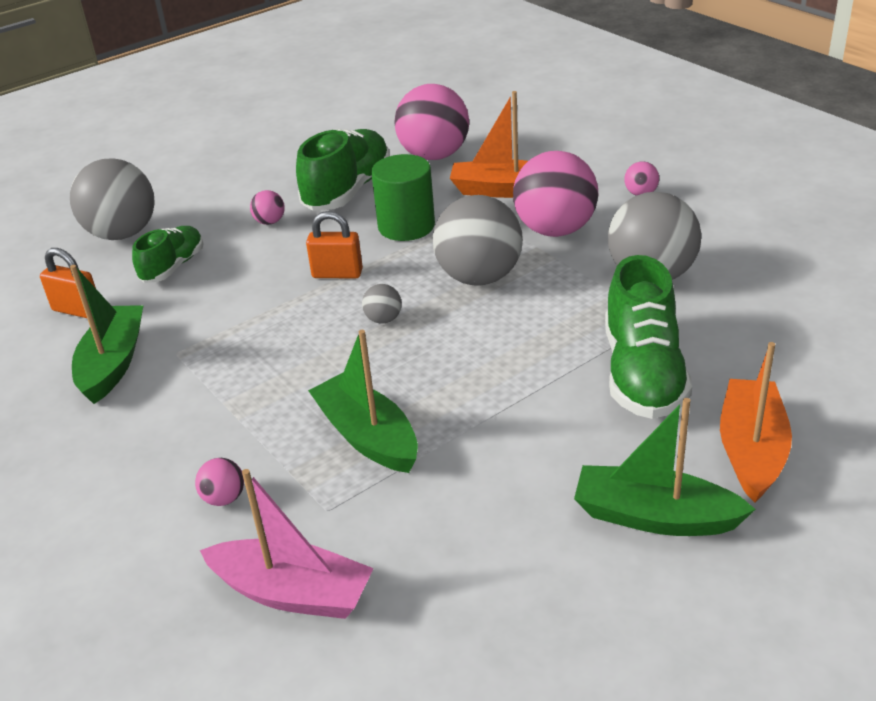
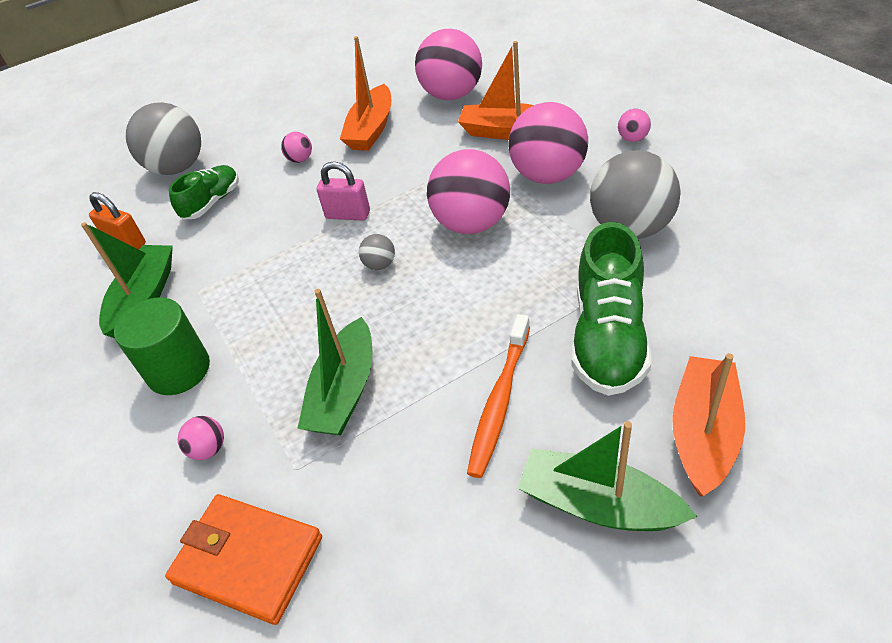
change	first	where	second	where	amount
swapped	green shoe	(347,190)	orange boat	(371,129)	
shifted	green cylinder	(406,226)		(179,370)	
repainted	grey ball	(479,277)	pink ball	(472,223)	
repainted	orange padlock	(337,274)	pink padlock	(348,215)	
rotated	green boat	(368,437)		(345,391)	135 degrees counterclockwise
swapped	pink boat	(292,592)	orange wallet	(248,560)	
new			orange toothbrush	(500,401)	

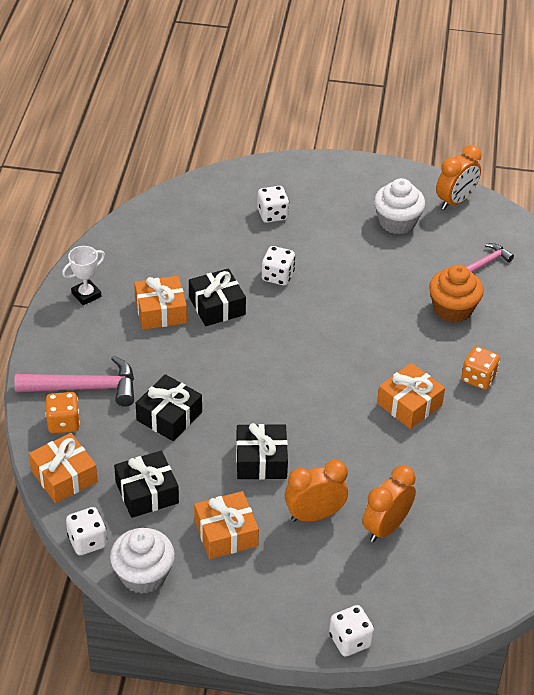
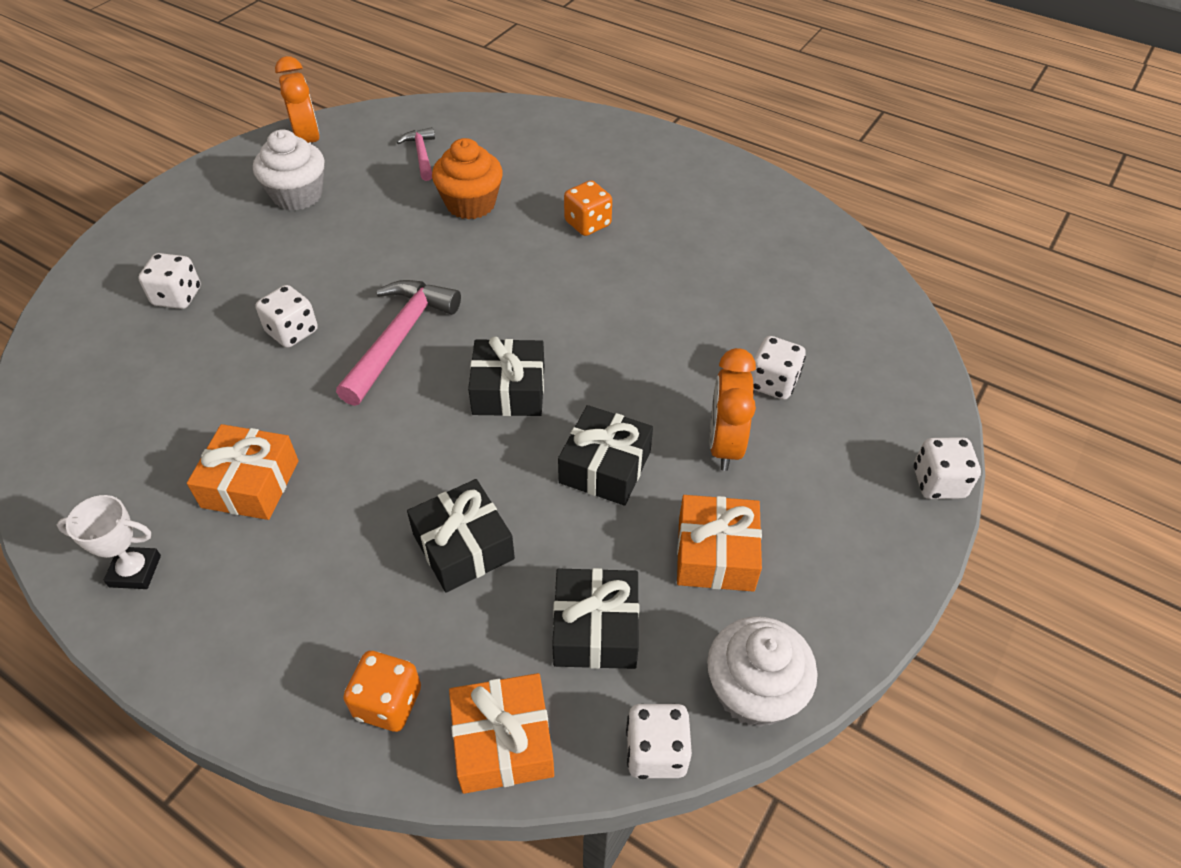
change	first	where	second	where	amount
rotated	white trophy	(86,295)		(135,571)	75 degrees counterclockwise
shifted	black gift	(217,306)		(509,390)	
shifted	pink hammer	(85,388)		(399,338)	
gone	orange gift	(409,404)			
swapped	orange clock	(386,527)	white dice	(773,383)	

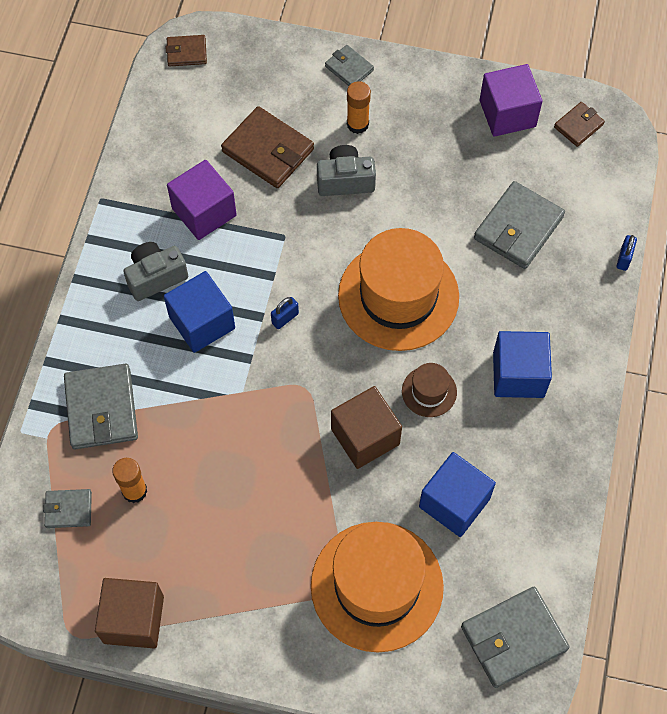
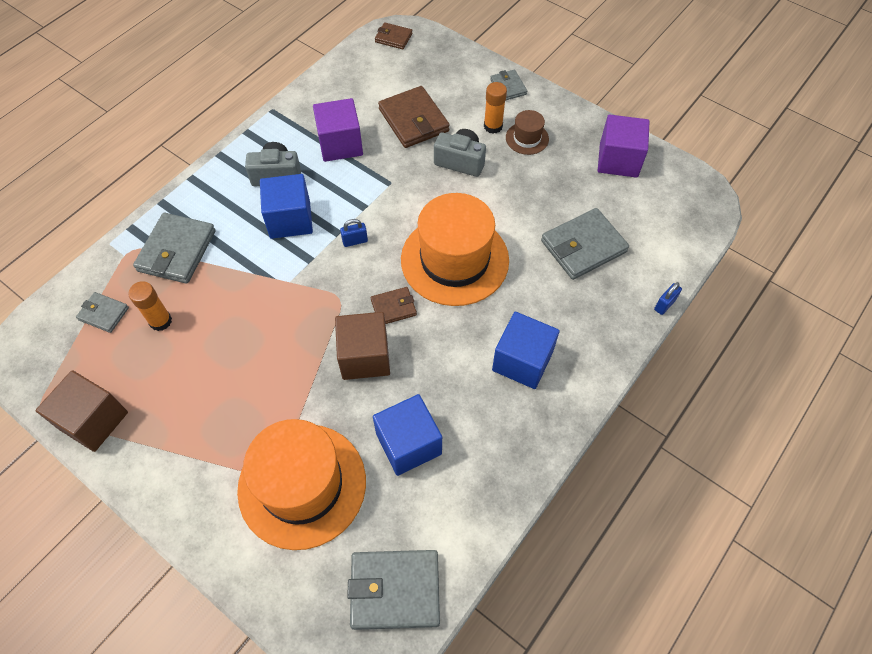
change	first	where	second	where	amount
shifted	brown wallet	(578,126)		(393,307)	
shifted	brown hat	(429,391)		(527,138)	

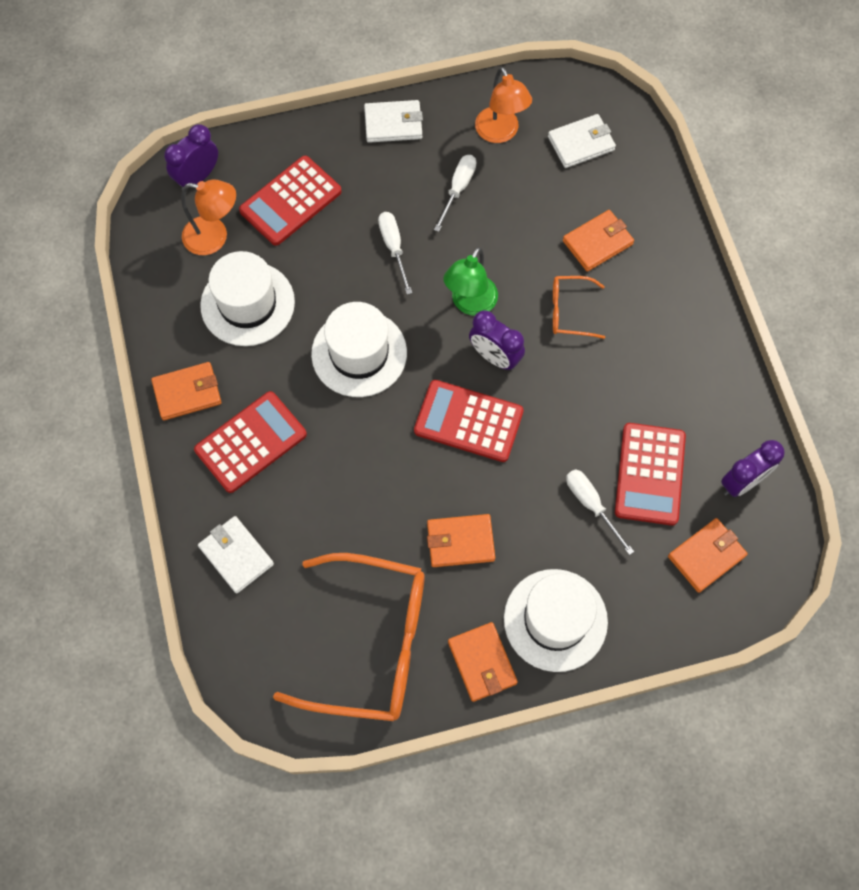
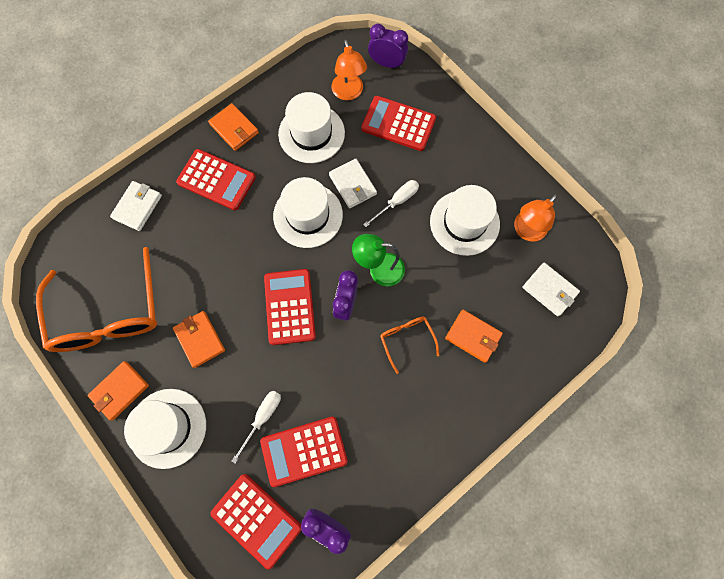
change	first	where	second	where	amount
shifted	white wallet	(393,124)		(352,185)	
swapped	white screwdriver	(458,189)	white hat	(464,222)	
swapped	orange wallet	(706,556)	red calculator	(257,519)	

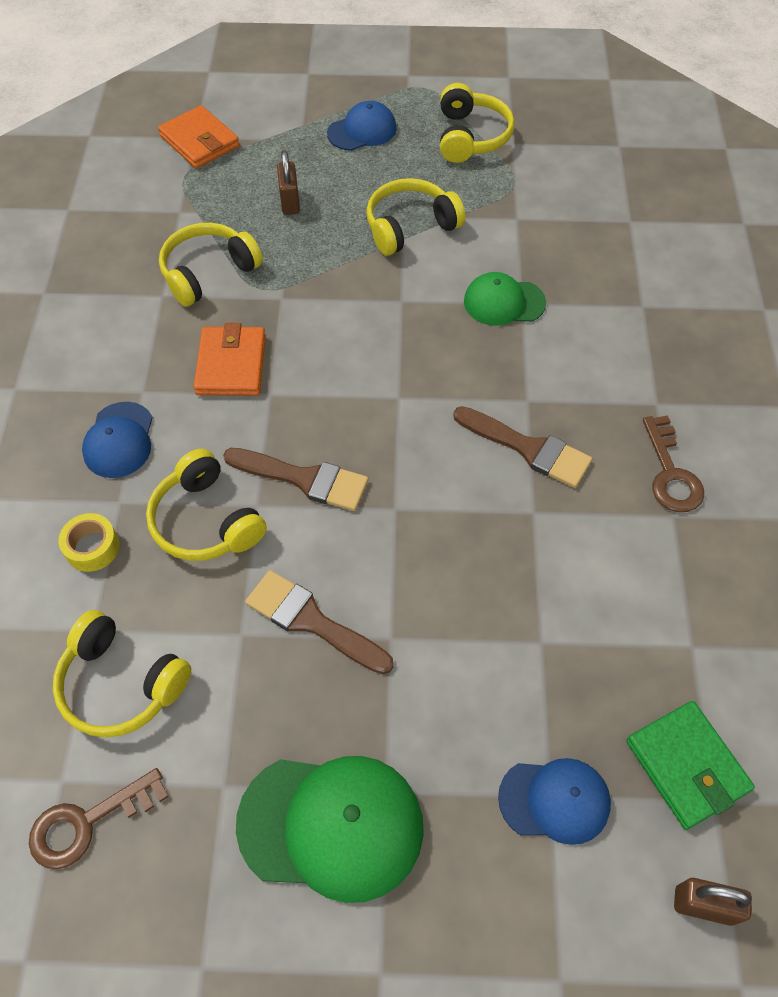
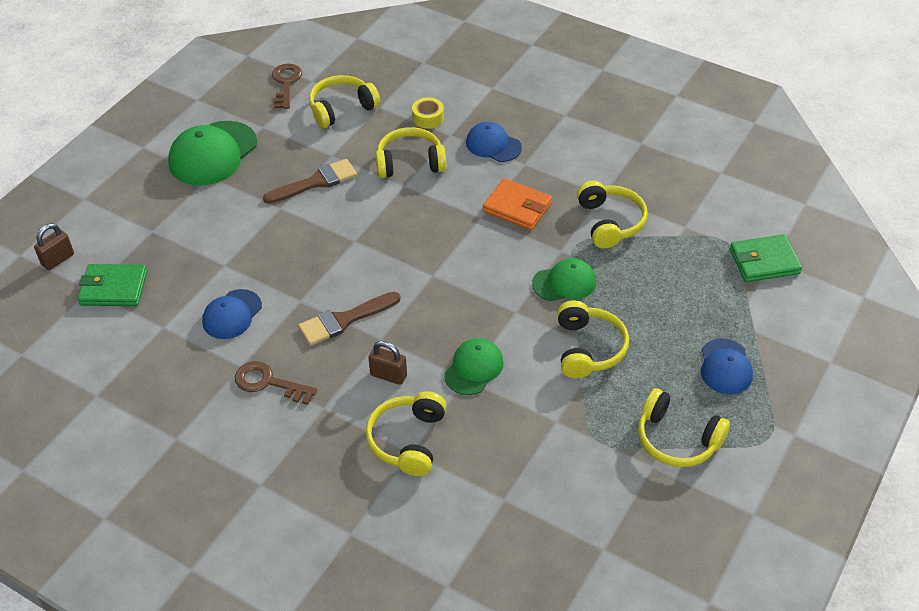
change	first	where	second	where	amount
repainted	orange wallet	(199,141)	green wallet	(764,261)	
shifted	brown padlock	(290,202)		(388,375)	
gone	brown brush	(304,479)			
shifted	blue cap	(554,800)		(232,314)	
new			green cap	(564,283)	
new			yellow headphones	(408,440)	

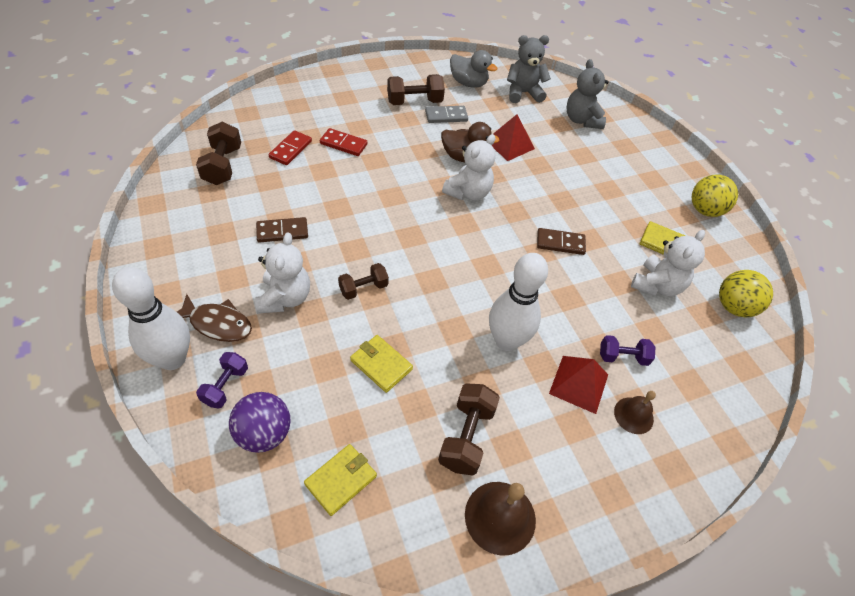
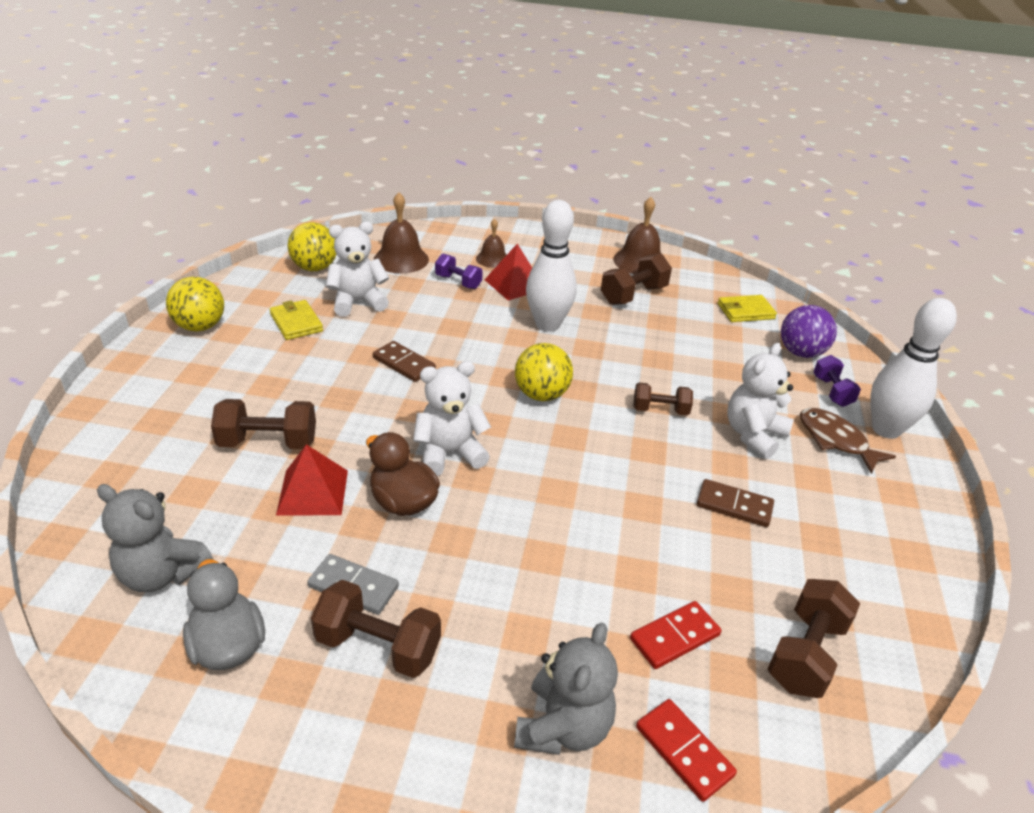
change	first	where	second	where	amount
shifted	grey teddy bear	(581,120)		(563,727)	
shifted	red domino	(343,144)		(684,751)	
gone	yellow wallet	(381,365)			
rotated	purple dumbbell	(225,386)		(832,391)	60 degrees counterclockwise
new			brown bell	(401,259)	
new			yellow ball	(541,395)	
new			brown dumbbell	(268,442)	

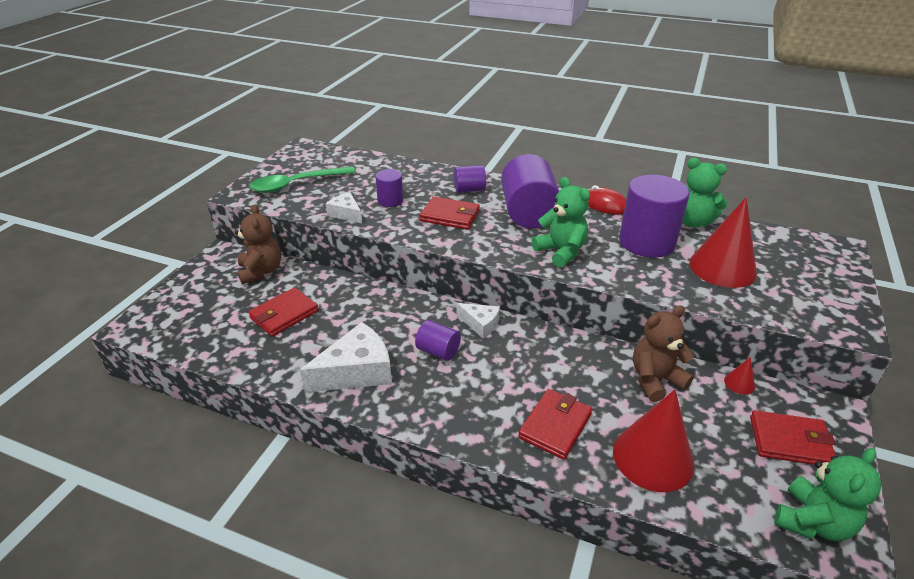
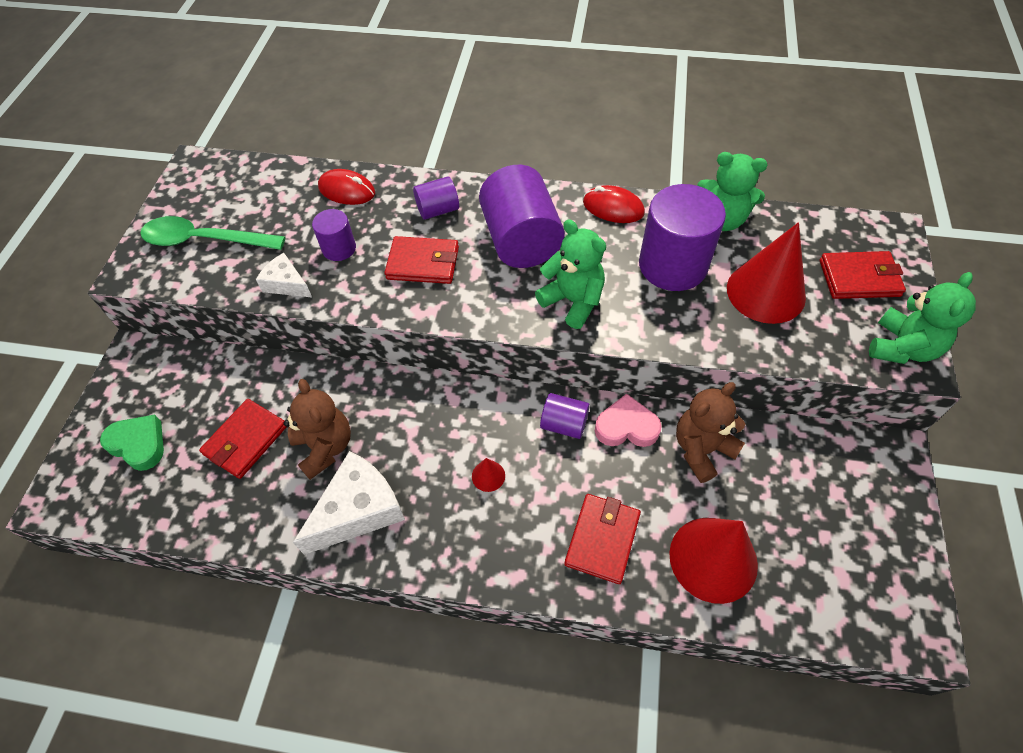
change	first	where	second	where	amount
rotated	green spoon	(296,184)		(204,240)	45 degrees clockwise
shifted	brown teddy bear	(261,271)		(325,447)	
gone	white cheese	(480,324)			
shifted	purple cylinder	(438,351)		(564,424)	
shifted	red cone	(739,383)		(488,476)	
shifted	red wallet	(789,441)		(859,278)	
shifted	green teddy bear	(812,522)		(902,347)	
new			red mouse	(347,190)	
new			pink heart	(626,427)	
new			green heart	(139,444)	

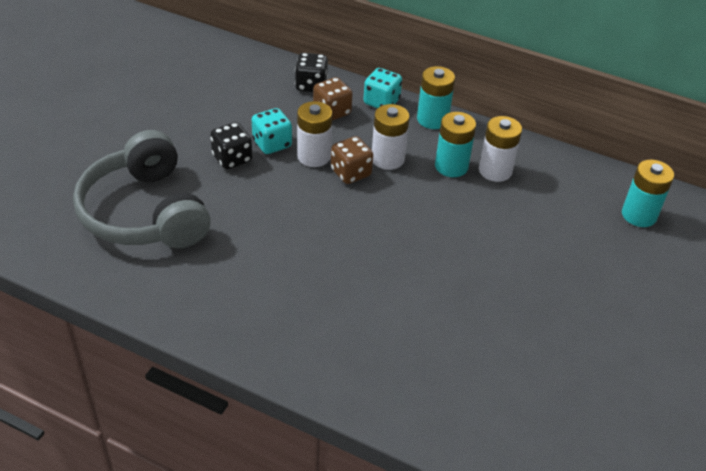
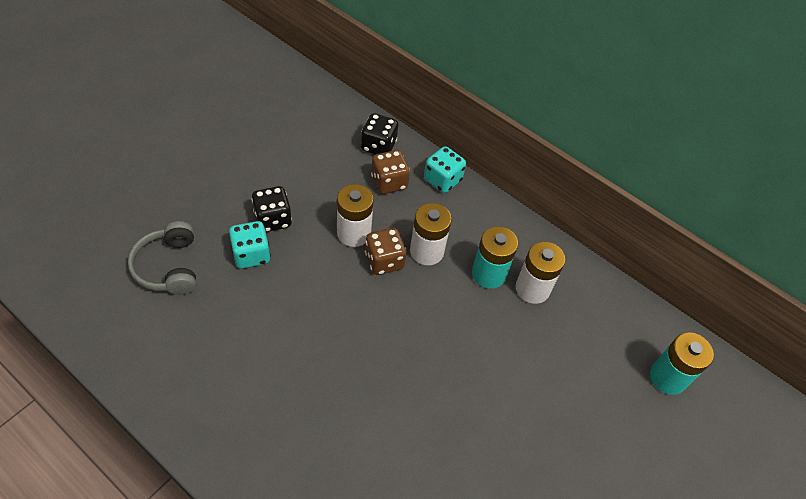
change	first	where	second	where	amount
gone	turquoise battery	(432,119)			
shifted	turquoise dice	(272,144)		(251,255)	
scaled	grey headphones	(145,212)		(169,267)	x0.55

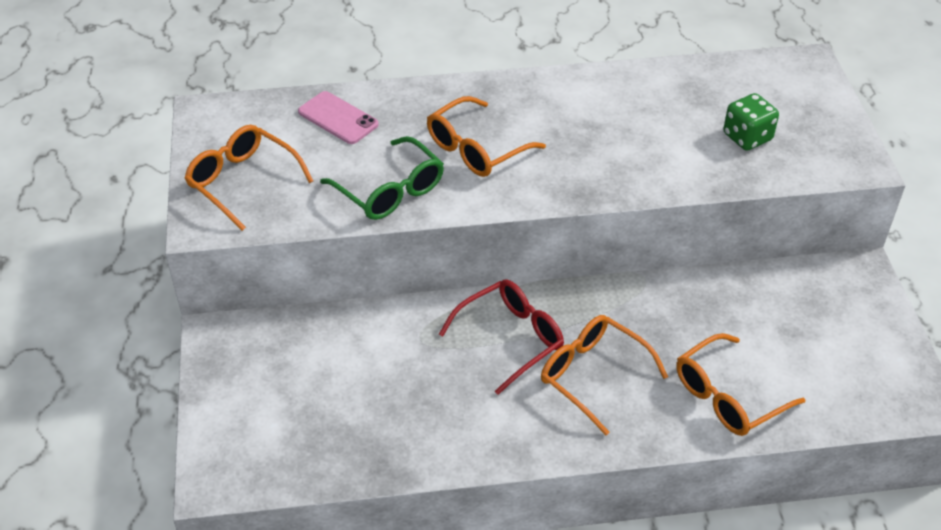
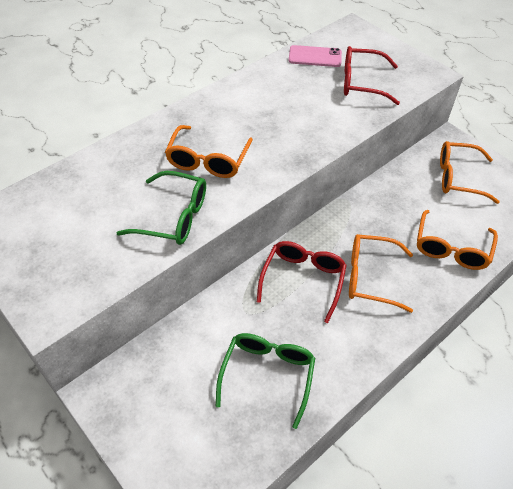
change	first	where	second	where	amount
shifted	pink phone	(338,118)		(315,57)	
swapped	green dice	(747,137)	red glasses	(361,83)	
shifted	orange glasses	(242,182)		(458,178)	
new			green glasses	(267,375)	

